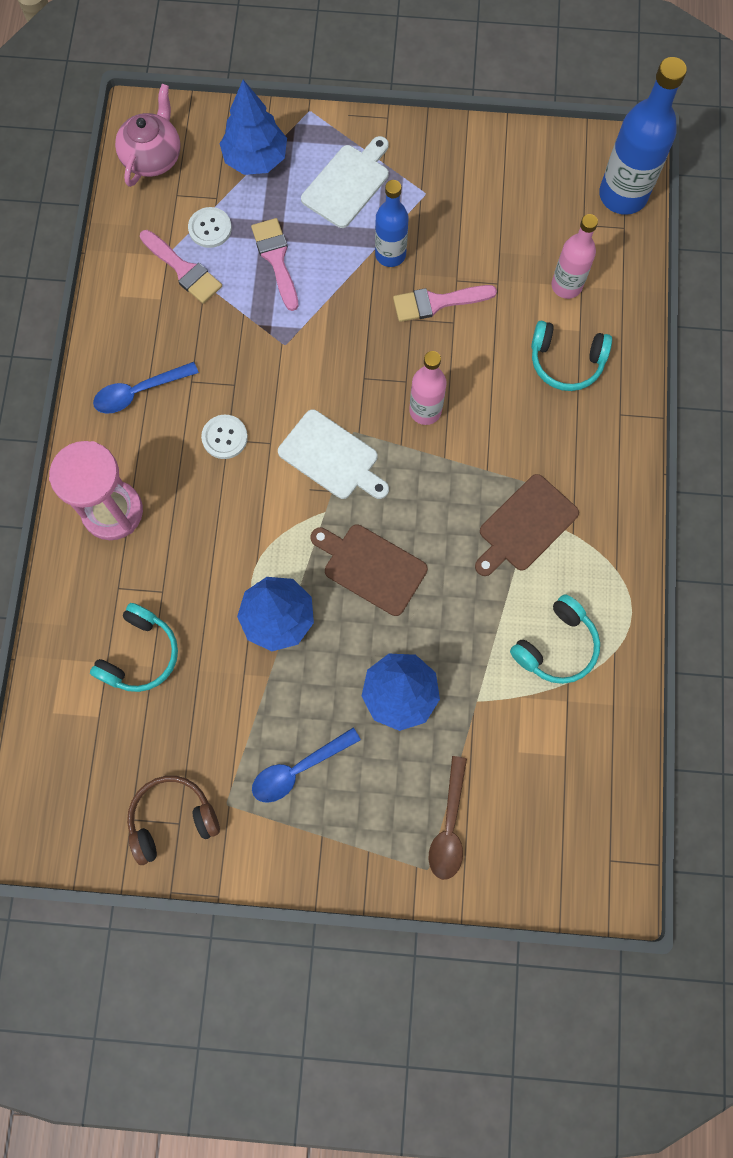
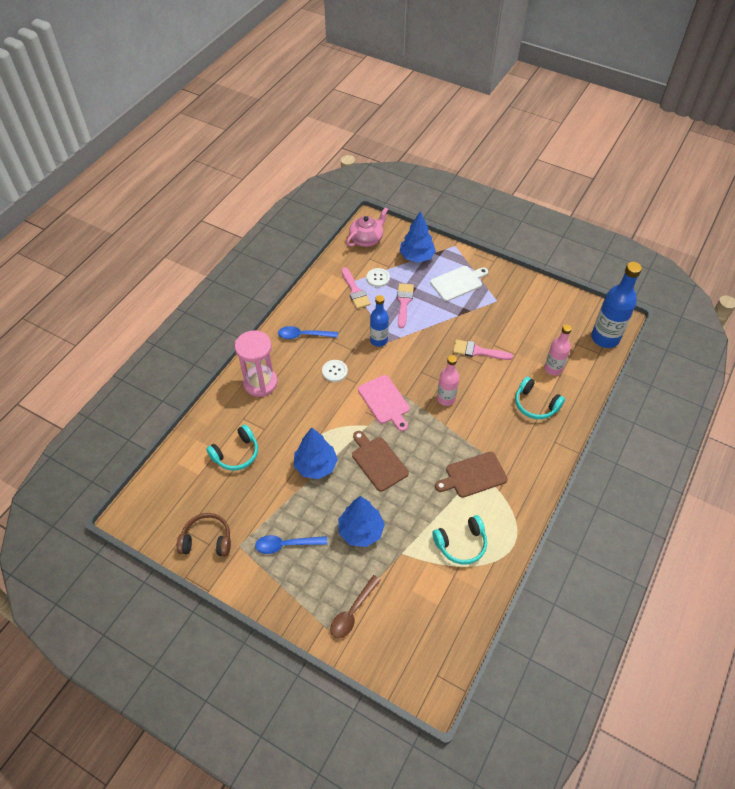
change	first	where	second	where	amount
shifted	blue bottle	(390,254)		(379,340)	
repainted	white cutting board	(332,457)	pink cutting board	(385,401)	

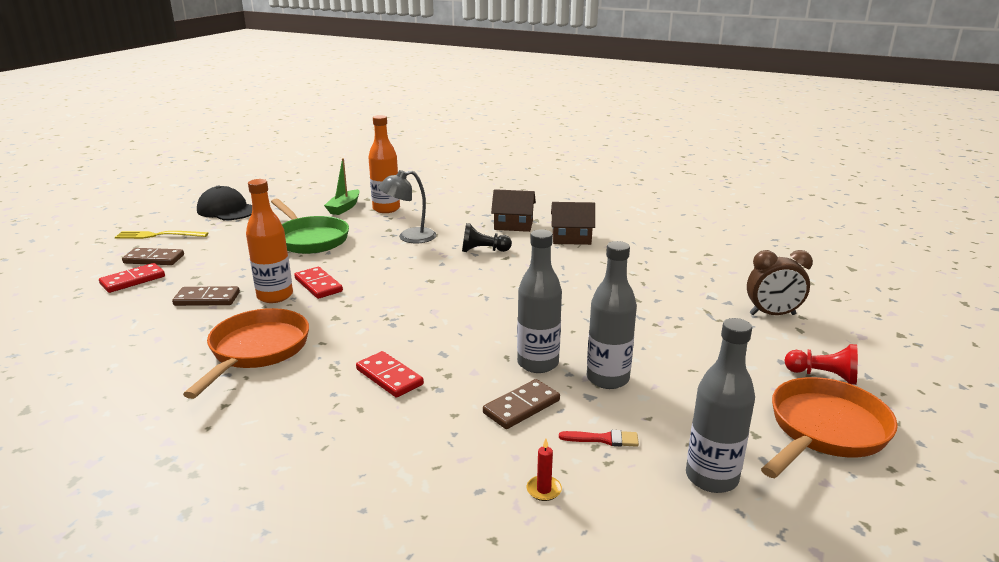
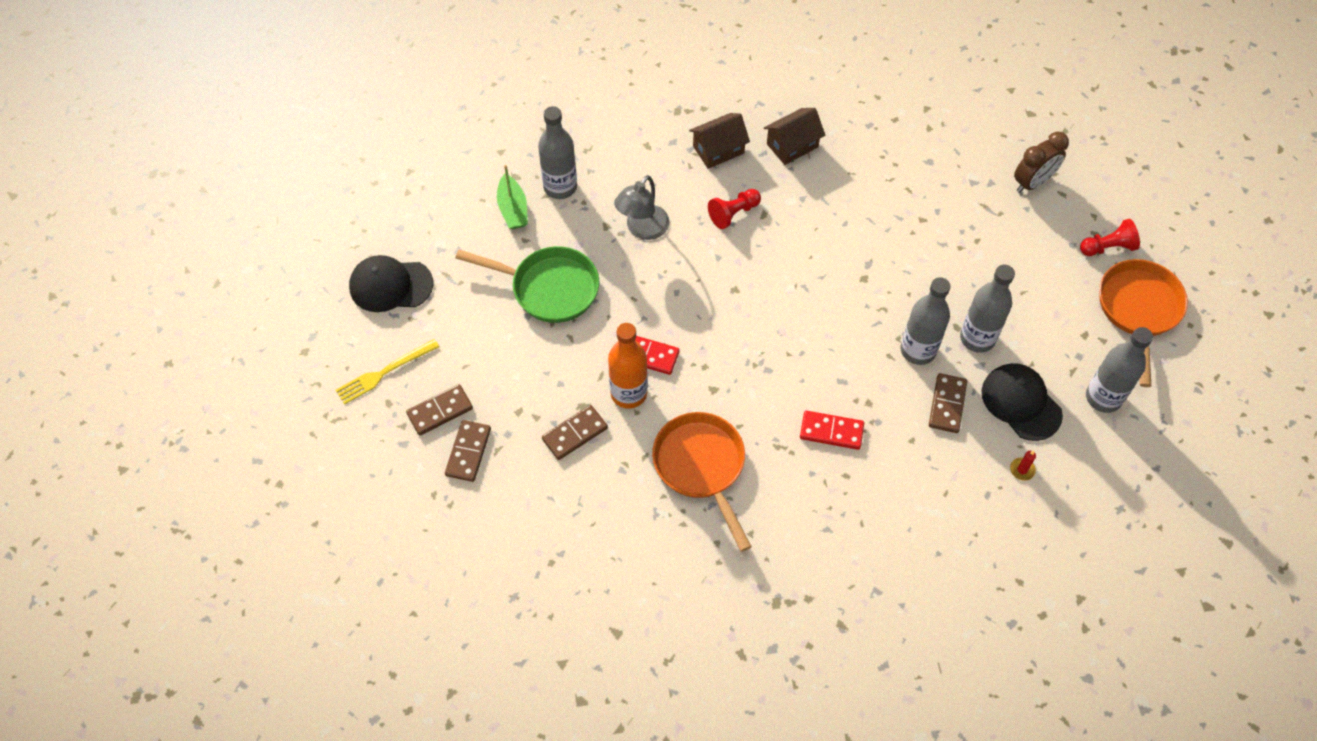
change	first	where	second	where	amount
repainted	orange bottle	(386,209)	grey bottle	(560,187)	
repainted	black pawn	(483,250)	red pawn	(733,213)	
repainted	red domino	(133,280)	brown domino	(468,452)	
swapped	red brush	(603,439)	black cap	(1021,403)	

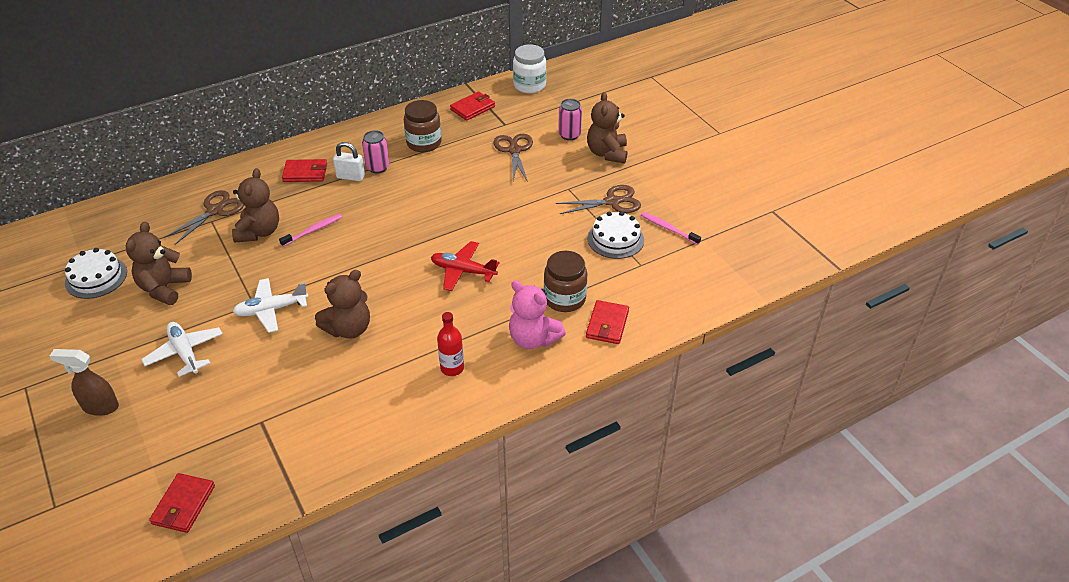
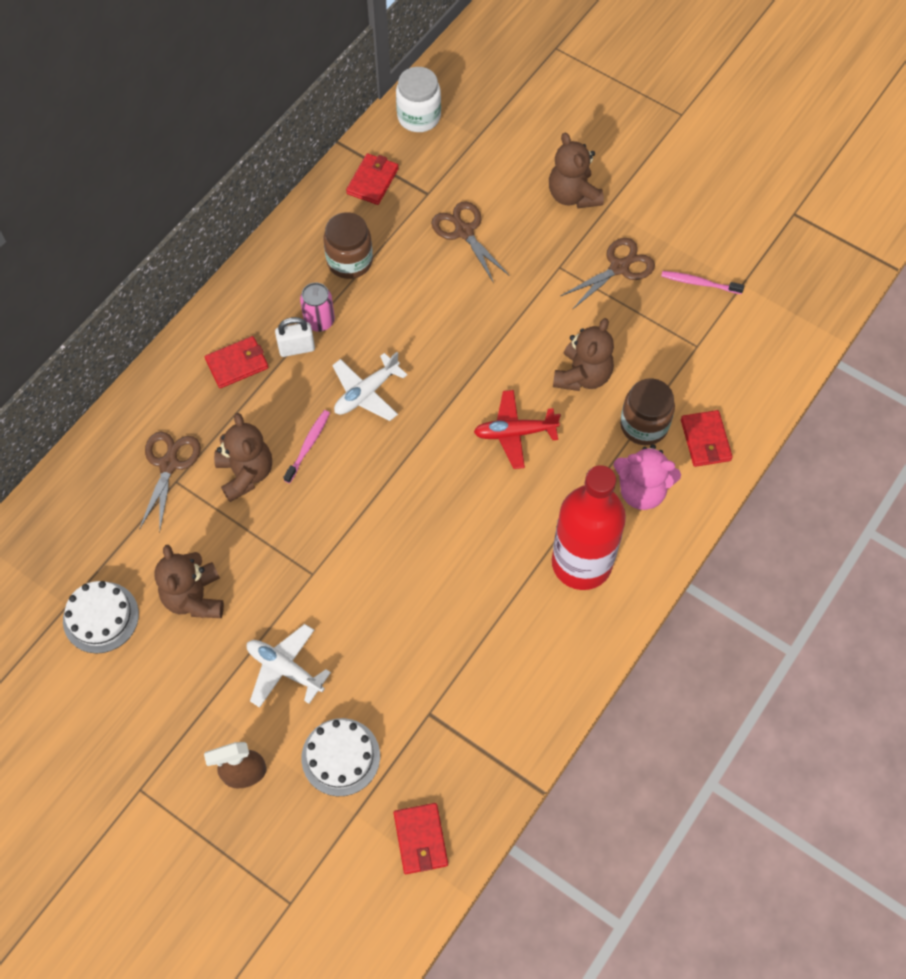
change	first	where	second	where	amount
gone	pink can	(569,135)			
shifted	white cake	(615,239)		(340,757)	
shifted	brown teddy bear	(349,329)		(582,375)	
shifted	white plane	(271,310)		(366,393)	
scaled	red bottle	(452,368)		(581,563)	x2.26

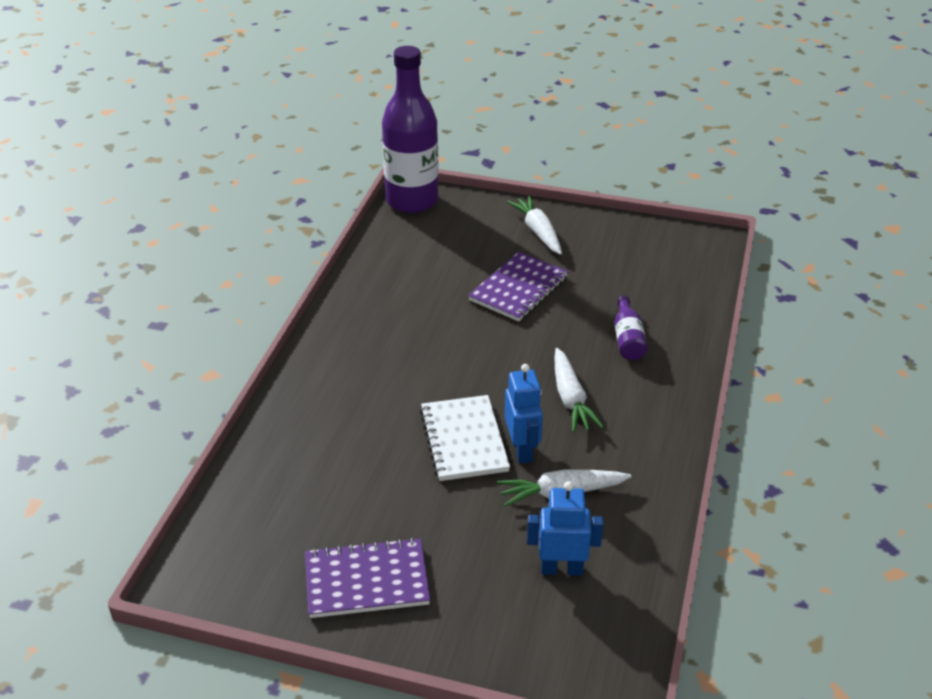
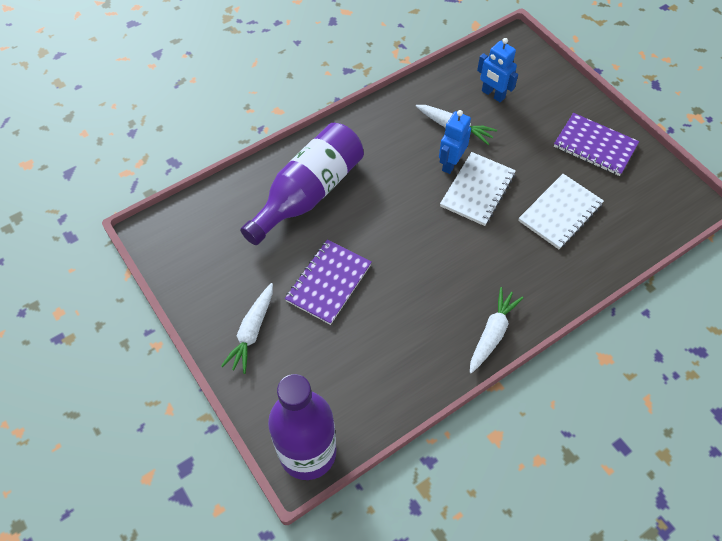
change	first	where	second	where	amount
rotated	purple notebook	(518,289)		(328,283)	45 degrees counterclockwise
scaled	purple bottle	(628,339)		(309,193)	x2.26
shifted	white carrot	(571,399)		(492,333)	
new			white notebook	(560,212)	

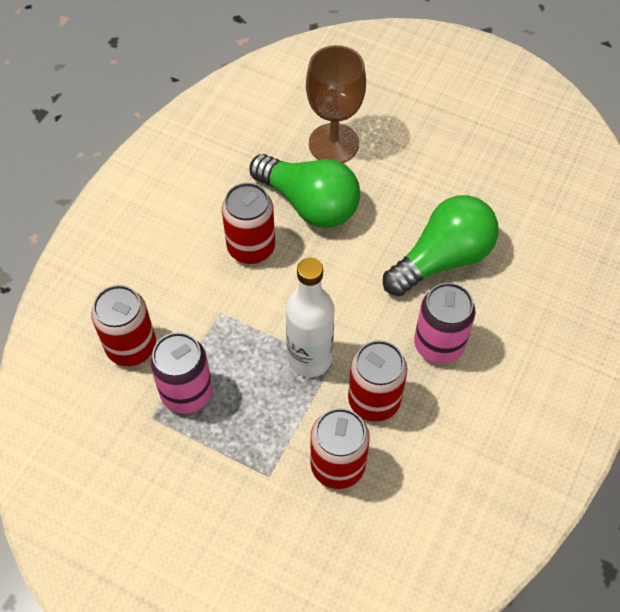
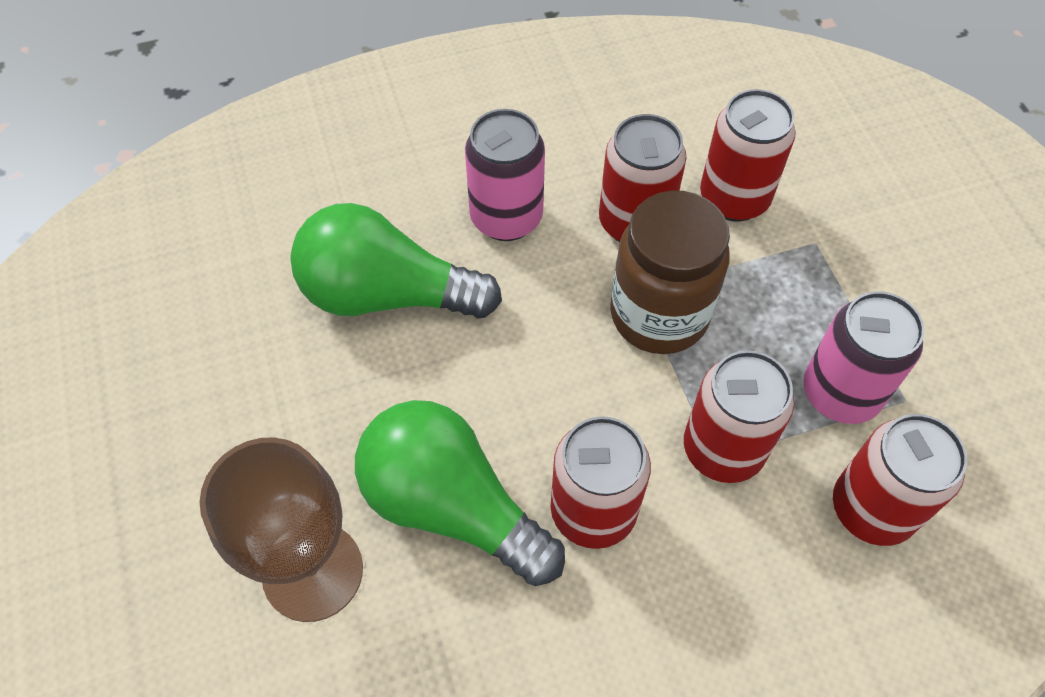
change	first	where	second	where	amount
rotated	green light bulb	(309,204)		(451,506)	45 degrees counterclockwise
swapped	white bottle	(310,358)	brown jar	(659,315)	
new			red can	(723,449)	

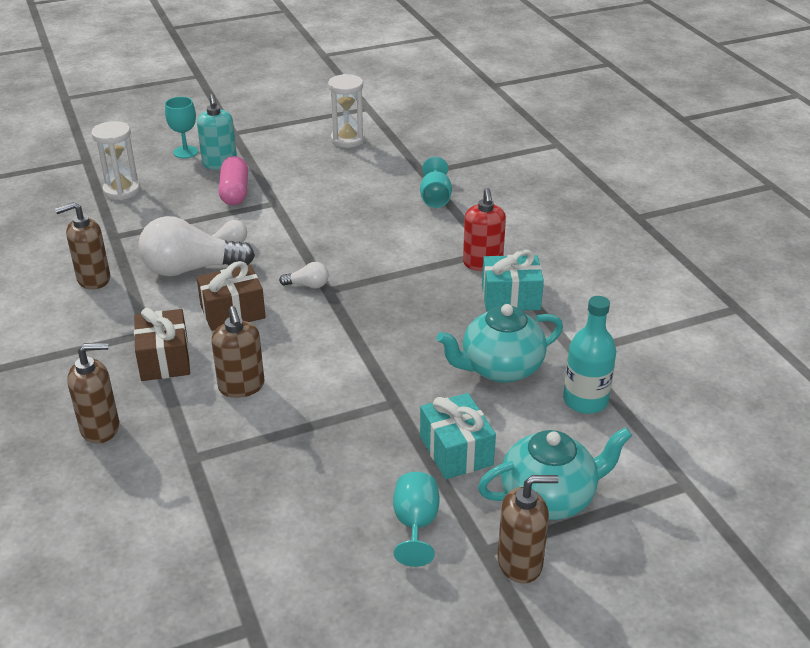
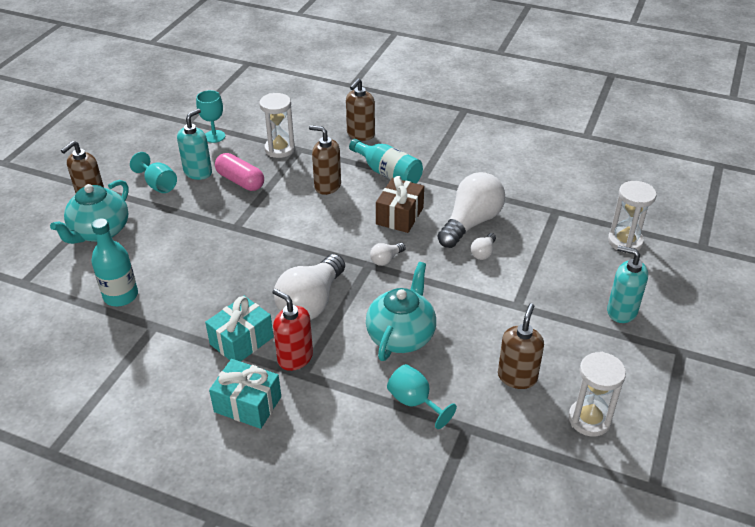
change	first	where	second	where	amount
shifted	turquoise goblet	(185,152)		(214,136)	
shifted	pink capsule	(235,192)		(240,181)	
shifted	brown soap dispenser	(93,279)		(517,377)	
shifted	turquoise teapot	(500,368)		(401,336)	
swapped	brown gift	(165,359)	turquoise bottle	(388,173)	
shifted	turquoise gift	(456,451)		(247,404)	
new			white hourglass	(279,149)	
new			turquoise soap dispenser	(198,172)	
new			white light bulb	(311,302)	

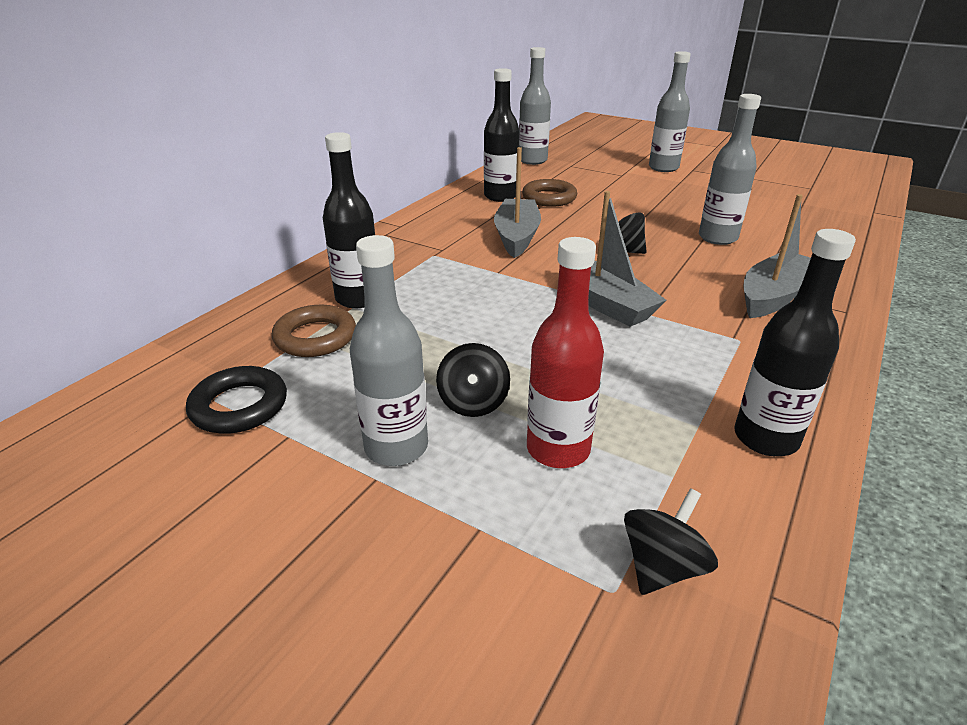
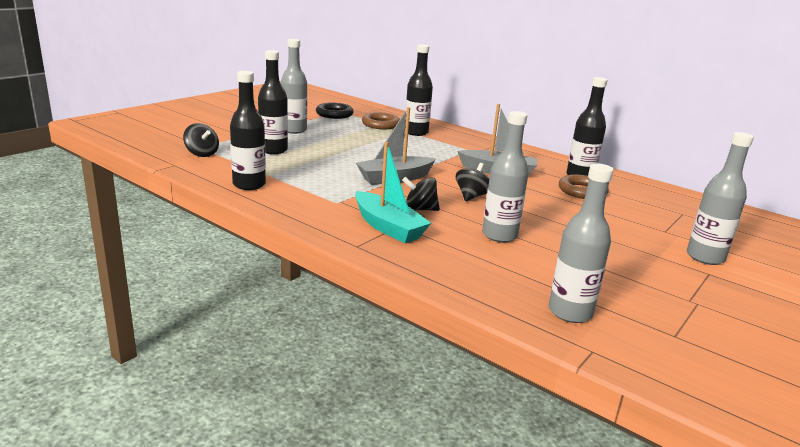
change	first	where	second	where	amount
shifted	grey bottle	(532,160)		(570,312)	
repainted	grey boat	(773,296)	turquoise boat	(388,227)	
repainted	red bottle	(558,449)	black bottle	(273,150)	
shifted	black spinning top	(473,403)		(420,209)	

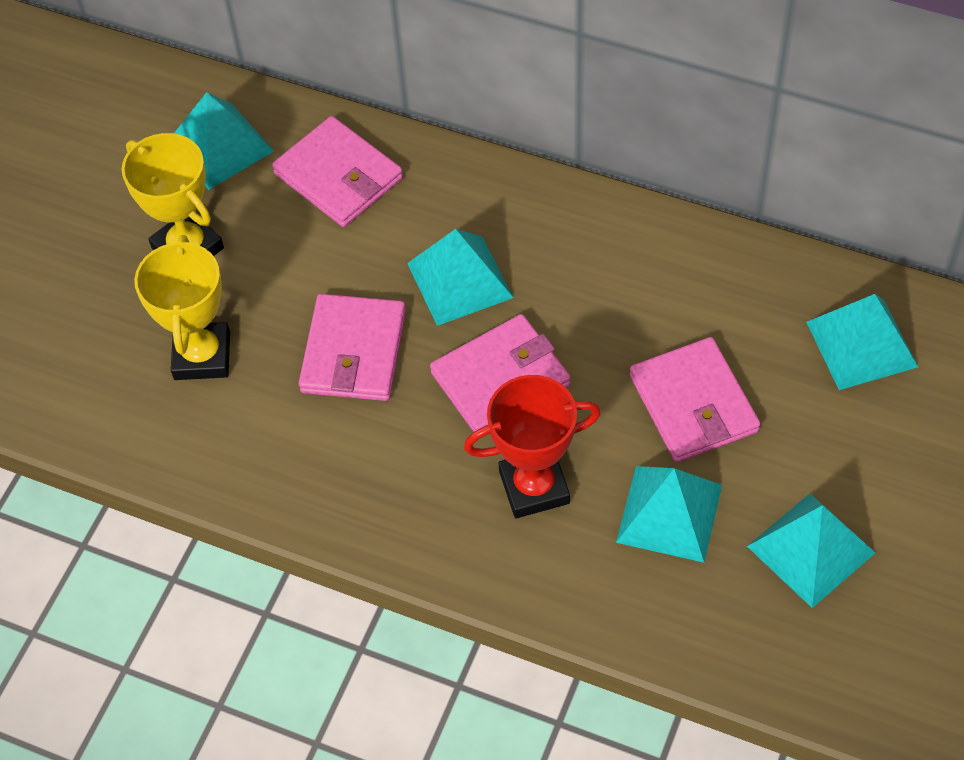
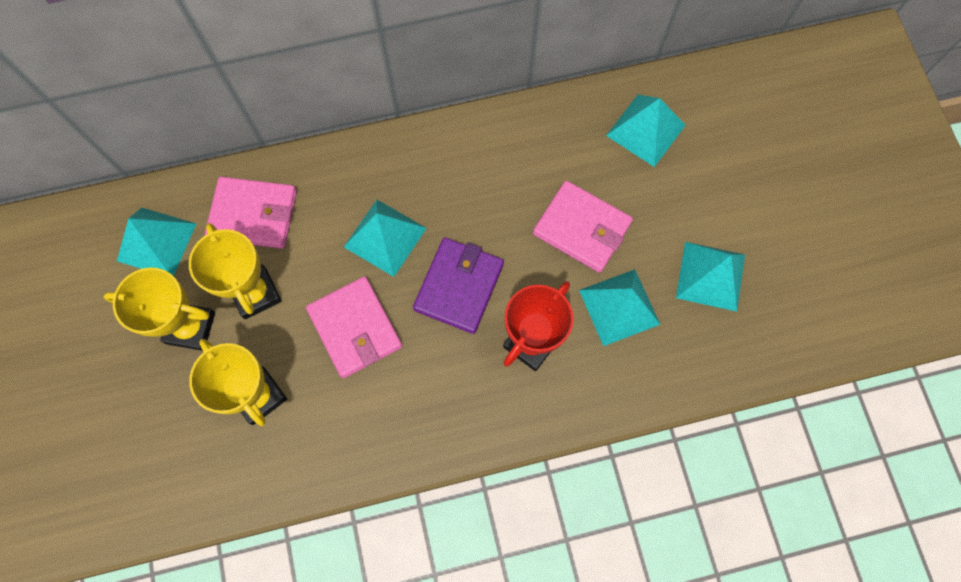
change	first	where	second	where	amount
repainted	pink wallet	(500,379)	purple wallet	(459,287)	
new			yellow trophy	(255,293)	

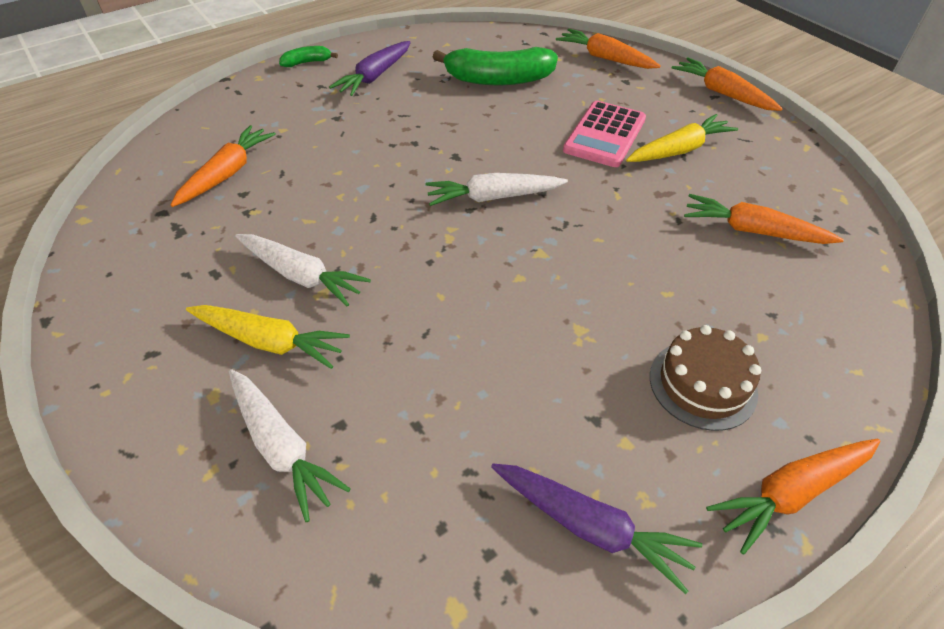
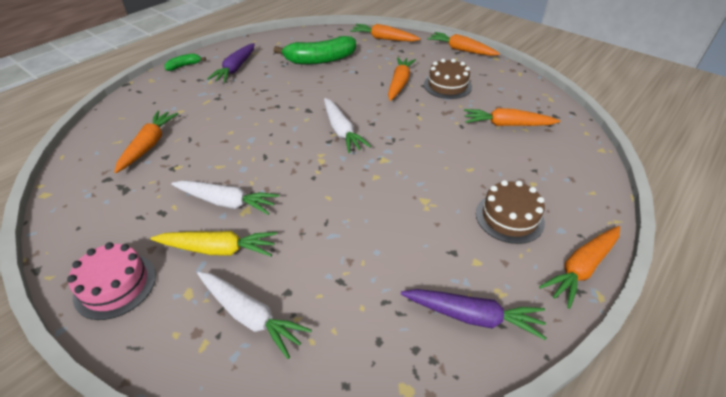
change	first	where	second	where	amount
swapped	pink calculator	(605,135)	orange carrot	(399,83)	
swapped	yellow carrot	(679,150)	brown cake	(447,86)	
rotated	white carrot	(493,197)		(341,131)	90 degrees counterclockwise
new			pink cake	(115,285)	

